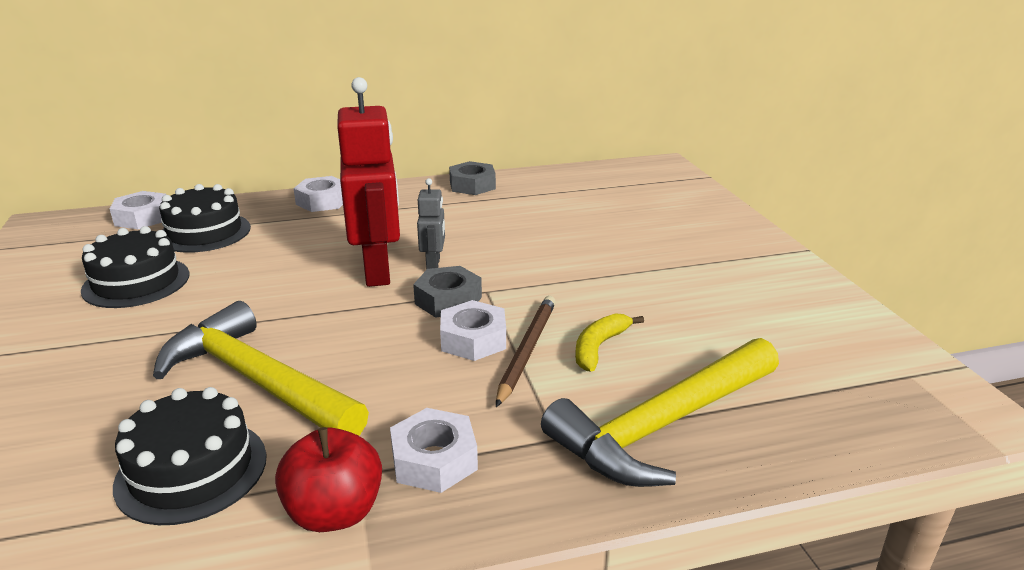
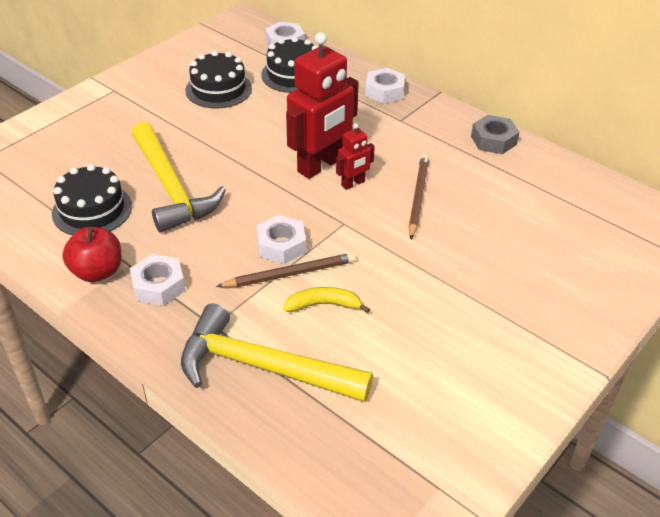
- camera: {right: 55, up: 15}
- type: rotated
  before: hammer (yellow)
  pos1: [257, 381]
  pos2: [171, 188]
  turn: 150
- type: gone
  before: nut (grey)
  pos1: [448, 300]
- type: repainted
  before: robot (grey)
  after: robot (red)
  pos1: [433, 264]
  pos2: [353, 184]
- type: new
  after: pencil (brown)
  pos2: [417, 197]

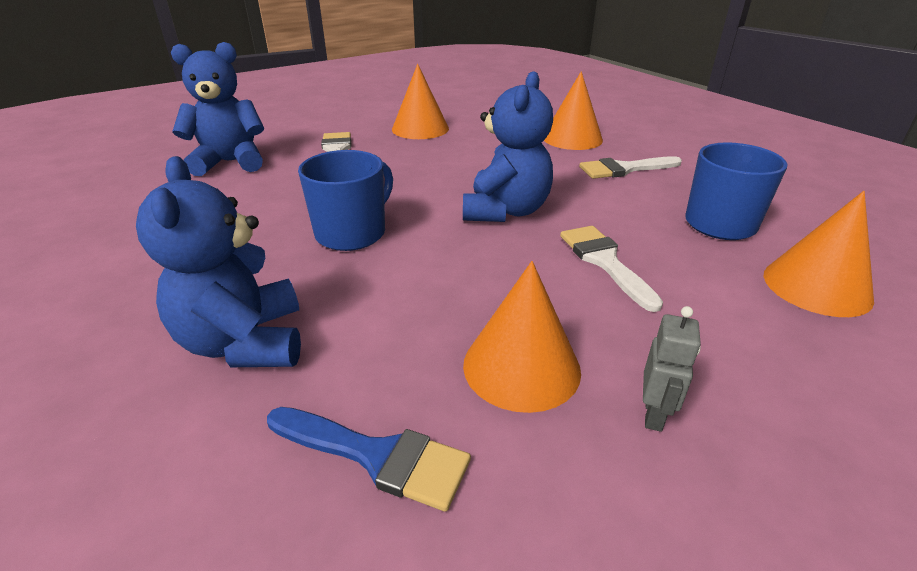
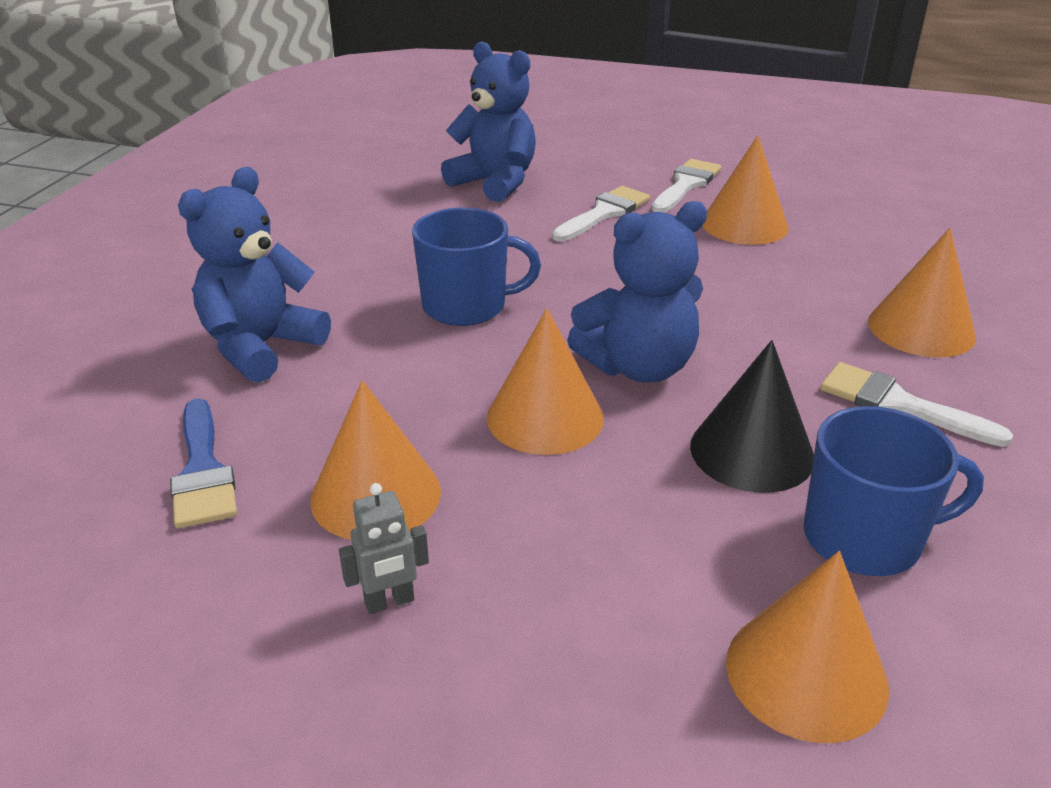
- camera: {right: 50, up: 0}
- type: shifted
  before: brush (white)
  pos1: [604, 261]
  pos2: [686, 184]
- type: new
  after: cone (orange)
  pos2: [545, 417]
- type: new
  after: cone (black)
  pos2: [751, 451]

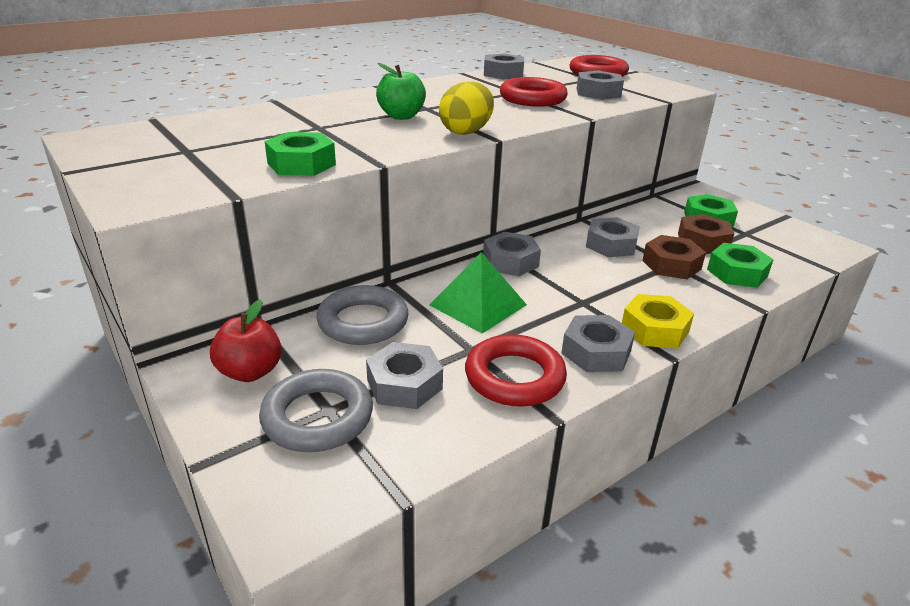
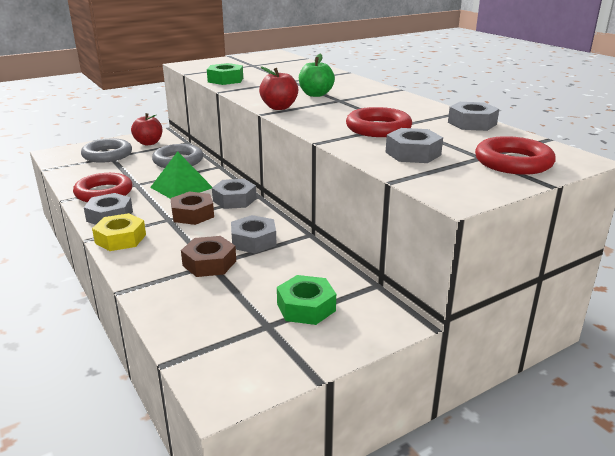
- camera: {right: 95, up: -5}
- type: gone
  before: nut (grey)
  pos1: [404, 384]
- type: swapped
  before: egg (yellow)
  after: apple (red)
  pos1: [466, 132]
  pos2: [279, 107]
- type: shifted
  before: nut (brown)
  pos1: [703, 241]
  pos2: [192, 214]
- type: gone
  before: nut (green)
  pos1: [737, 273]

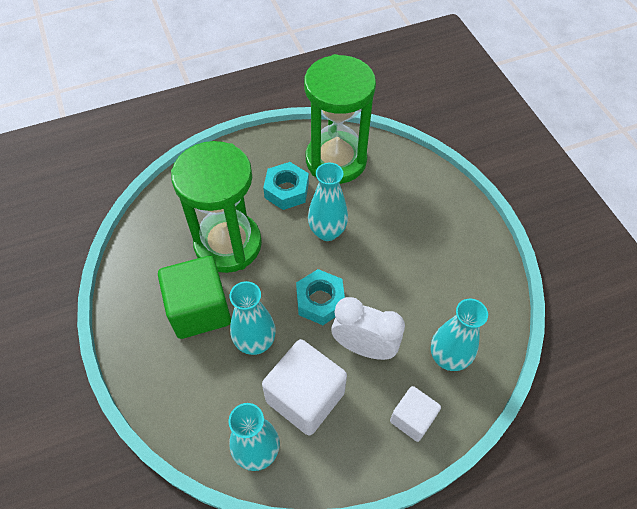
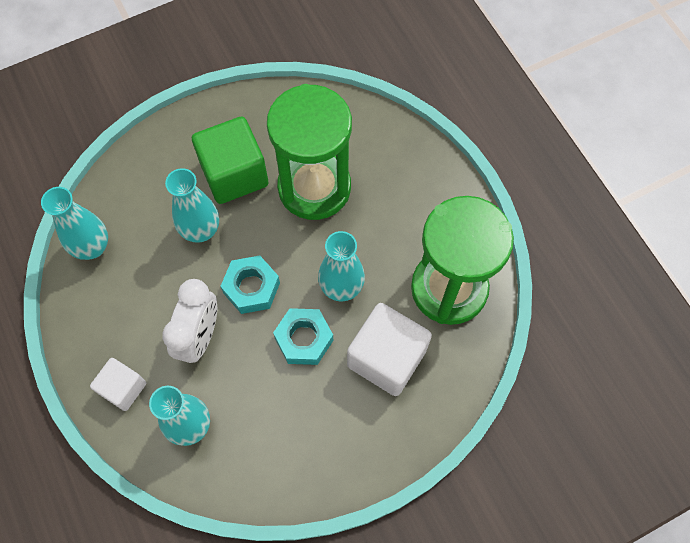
- camera: {right: 85, up: 10}
- type: shifted
  before: cube (white)
  pos1: [305, 397]
  pos2: [386, 358]
- type: shifted
  before: nut (turquoise)
  pos1: [286, 190]
  pos2: [304, 339]

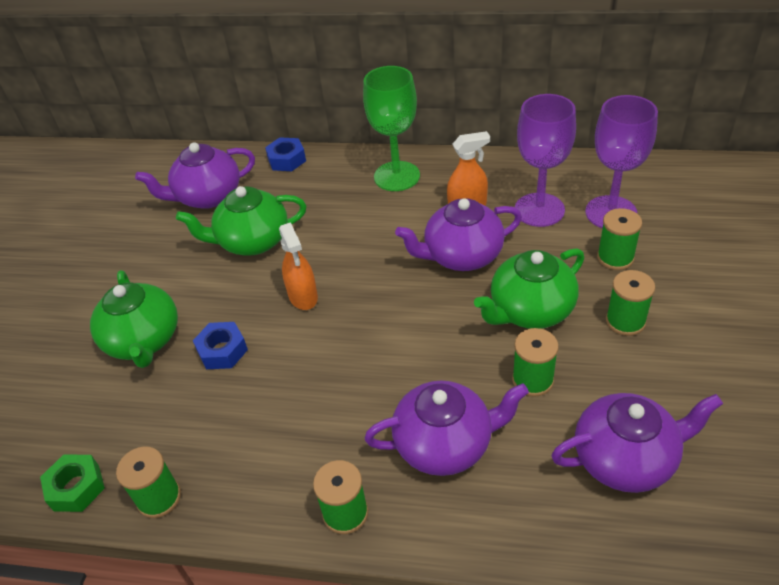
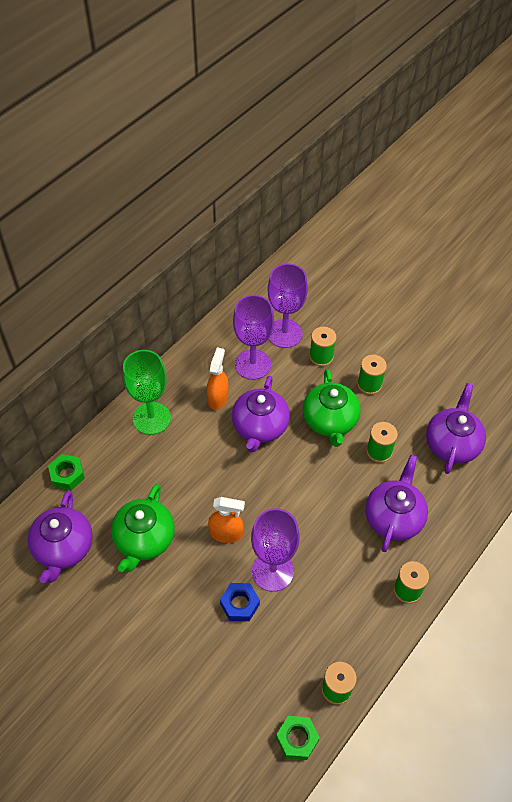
- camera: {right: -65, up: 10}
- type: gone
  before: teapot (green)
  pos1: [144, 341]
- type: repainted
  before: nut (blue)
  after: nut (green)
  pos1: [287, 160]
  pos2: [67, 475]
- type: new
  after: goblet (purple)
  pos2: [272, 571]

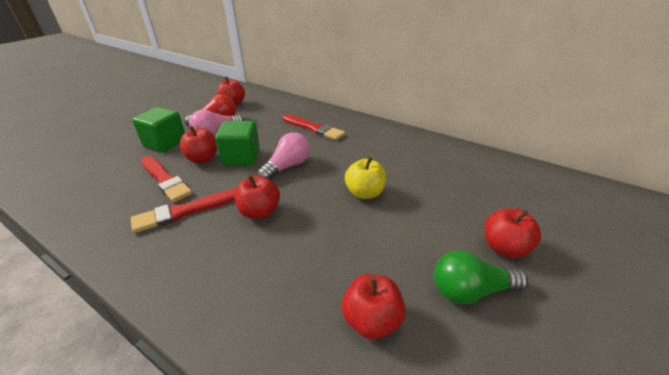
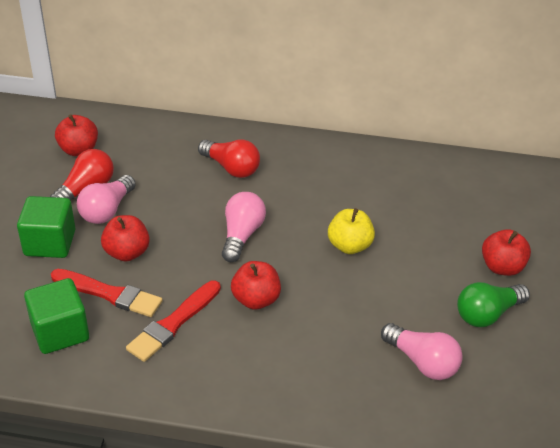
- camera: {right: -25, up: 5}
- type: shifted
  before: cube (green)
  pos1: [241, 157]
  pos2: [60, 332]
- type: swapped
  before: brush (red)
  after: light bulb (red)
  pos1: [314, 128]
  pos2: [231, 168]
- type: swapped
  before: apple (red)
  after: light bulb (pink)
  pos1: [371, 320]
  pos2: [422, 362]

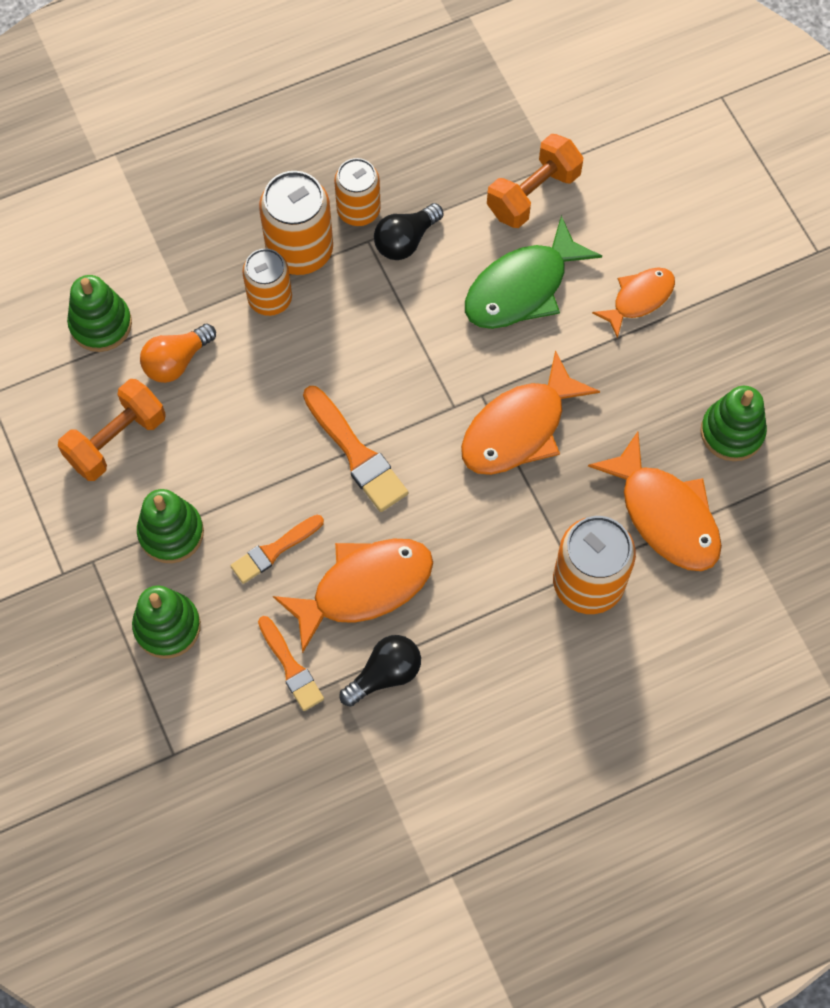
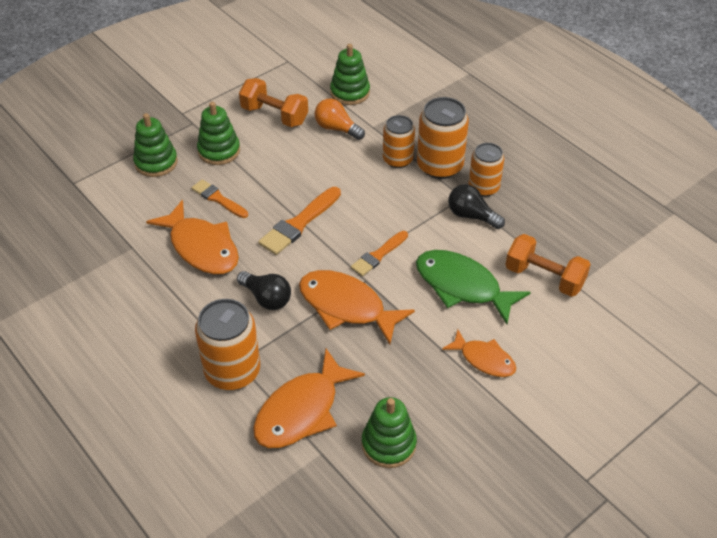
- camera: {right: 75, up: -20}
- type: shifted
  before: brush (orange)
  pos1: [291, 667]
  pos2: [378, 255]
- type: shifted
  before: light bulb (black)
  pos1: [385, 674]
  pos2: [266, 298]

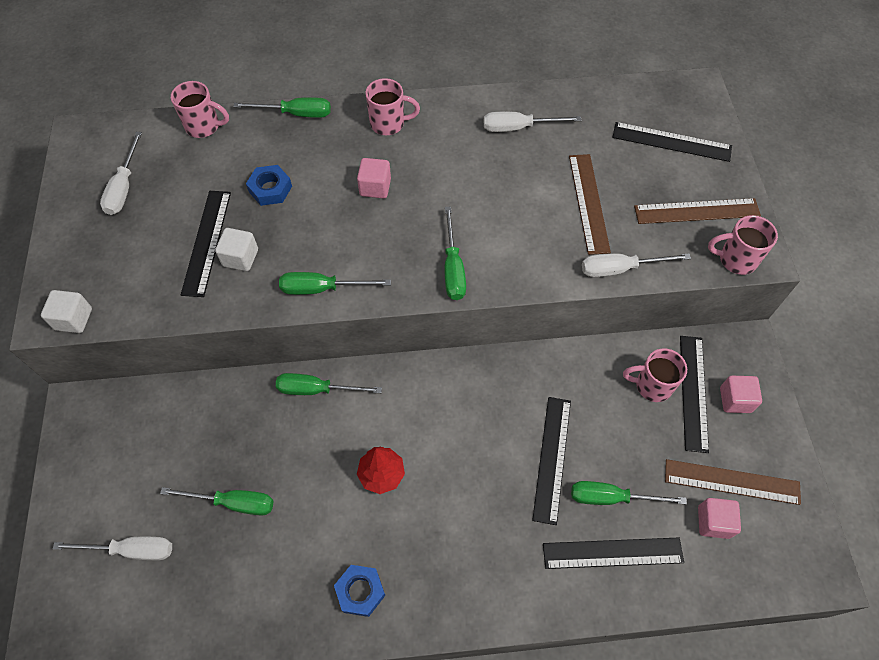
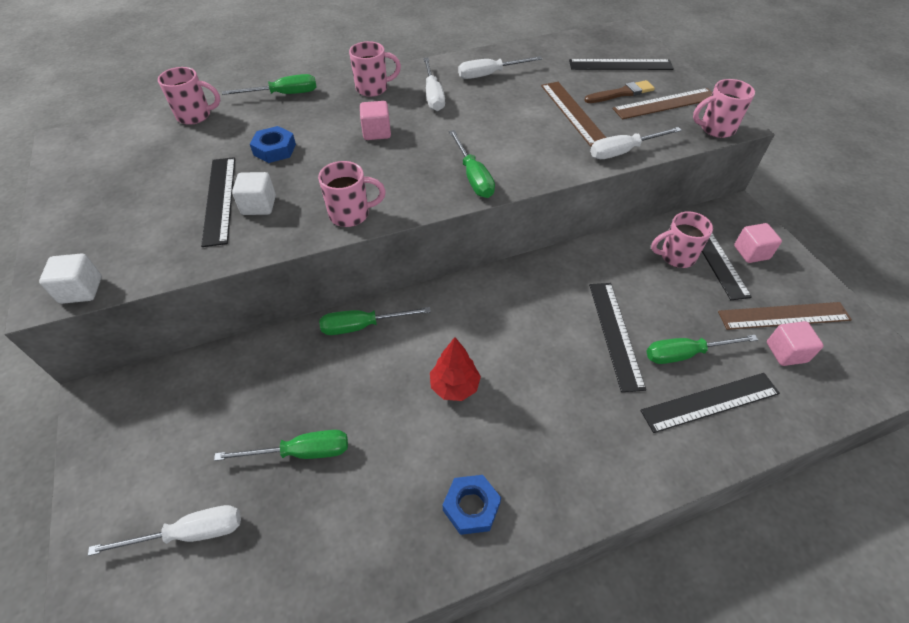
- camera: {right: -15, up: -10}
- type: shifted
  before: screwdriver (white)
  pos1: [124, 187]
  pos2: [433, 95]
- type: swapped
  before: screwdriver (green)
  after: mug (pink)
  pos1: [322, 288]
  pos2: [351, 214]
- type: new
  after: brush (brown)
  pos2: [621, 93]

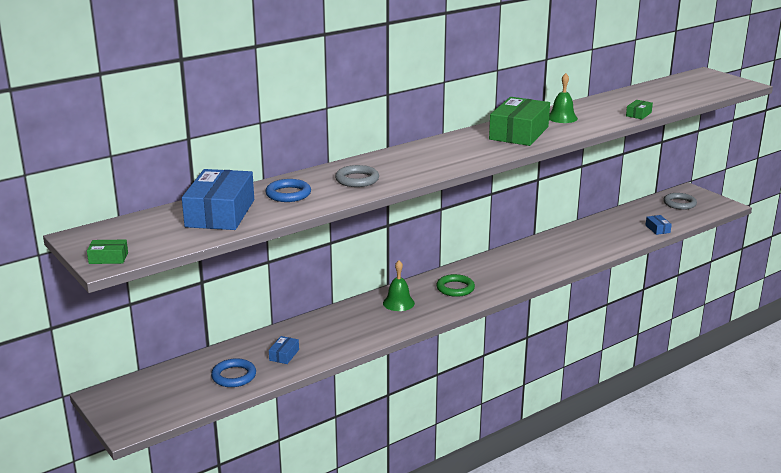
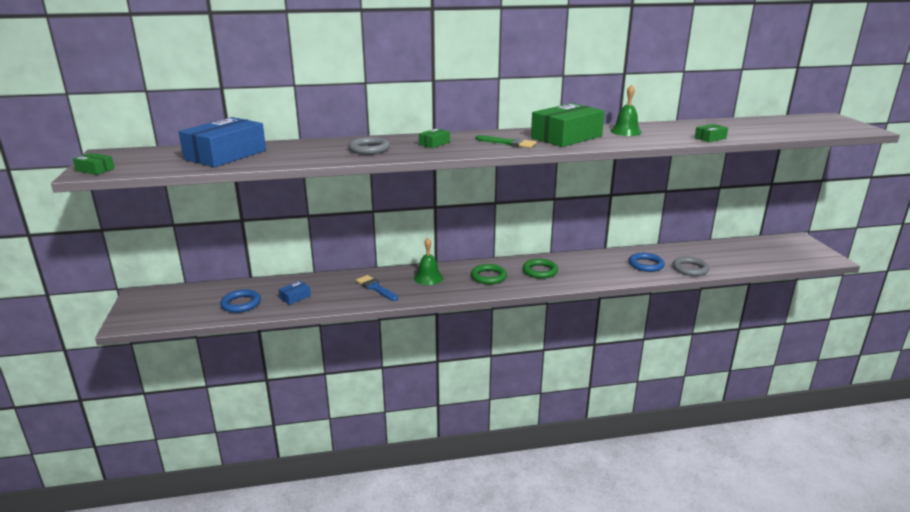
- camera: {right: 25, up: 0}
- type: shifted
  before: ring (blue)
  pos1: [288, 194]
  pos2: [646, 265]
- type: gone
  before: box (blue)
  pos1: [657, 229]
- type: shifted
  before: ring (grey)
  pos1: [679, 203]
  pos2: [690, 269]
- type: new
  after: brush (blue)
  pos2: [375, 288]
- type: new
  after: box (green)
  pos2: [434, 143]
- type: new
  after: brush (green)
  pos2: [509, 143]
- type: new
  after: ring (green)
  pos2: [540, 271]

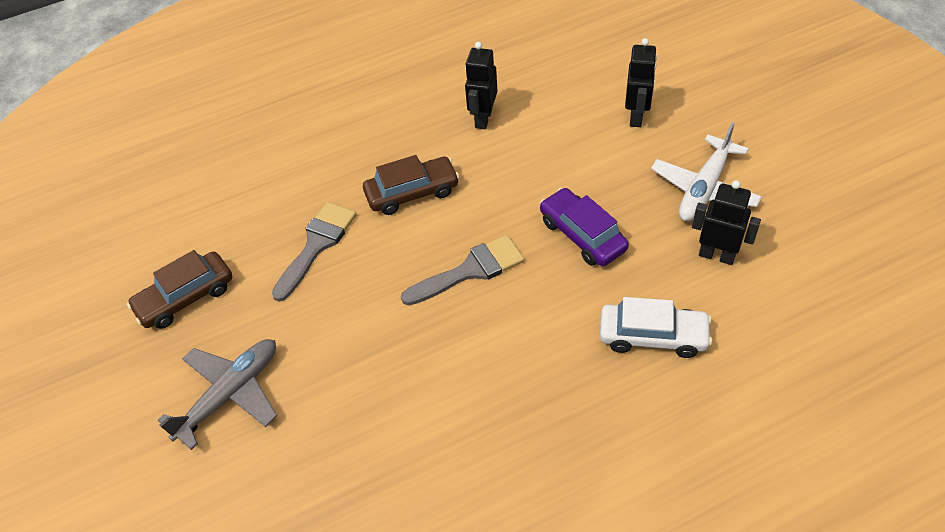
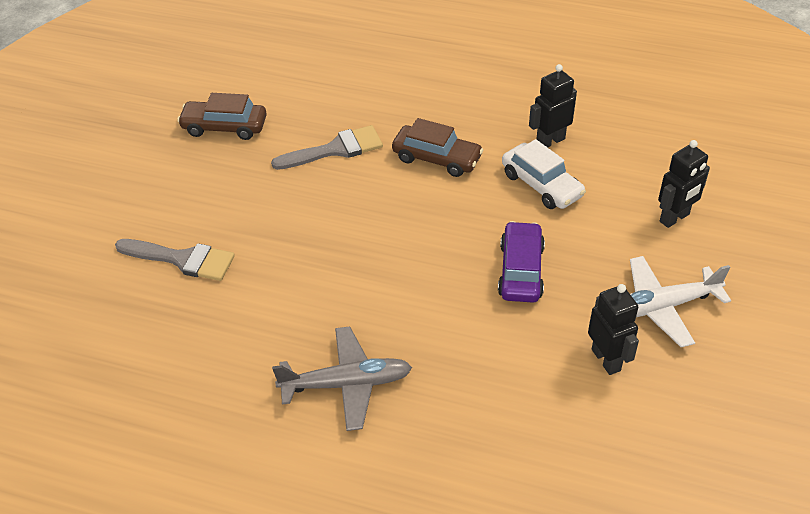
- camera: {right: 40, up: -5}
- type: shifted
  before: plane (grey)
  pos1: [230, 394]
  pos2: [347, 384]
- type: shifted
  before: brush (grey)
  pos1: [470, 270]
  pos2: [182, 259]
- type: shifted
  before: car (white)
  pos1: [653, 336]
  pos2: [541, 185]

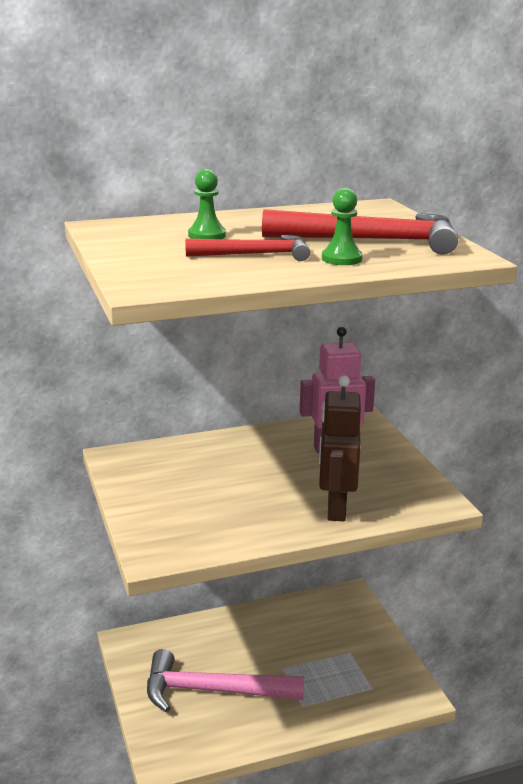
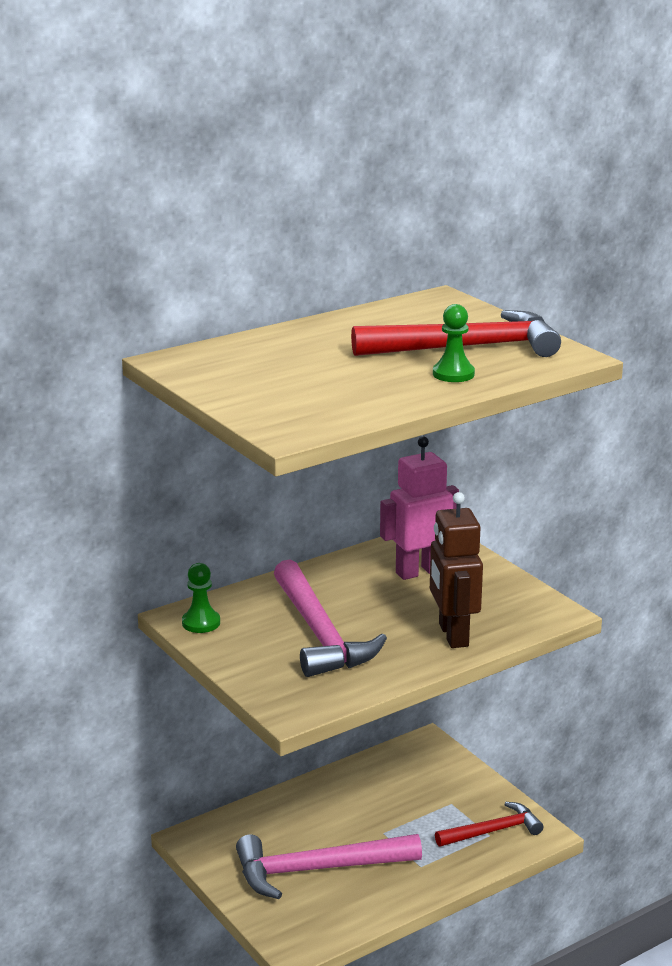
- camera: {right: -15, up: 0}
- type: shifted
  before: hammer (red)
  pos1: [255, 255]
  pos2: [493, 831]
- type: shifted
  before: pawn (green)
  pos1: [207, 235]
  pos2: [201, 623]
- type: new
  after: hammer (pink)
  pos2: [319, 634]

